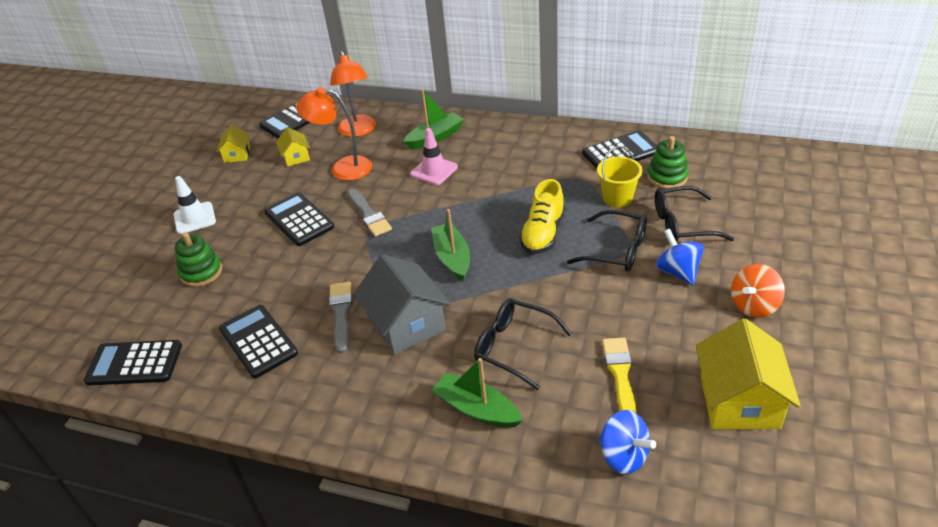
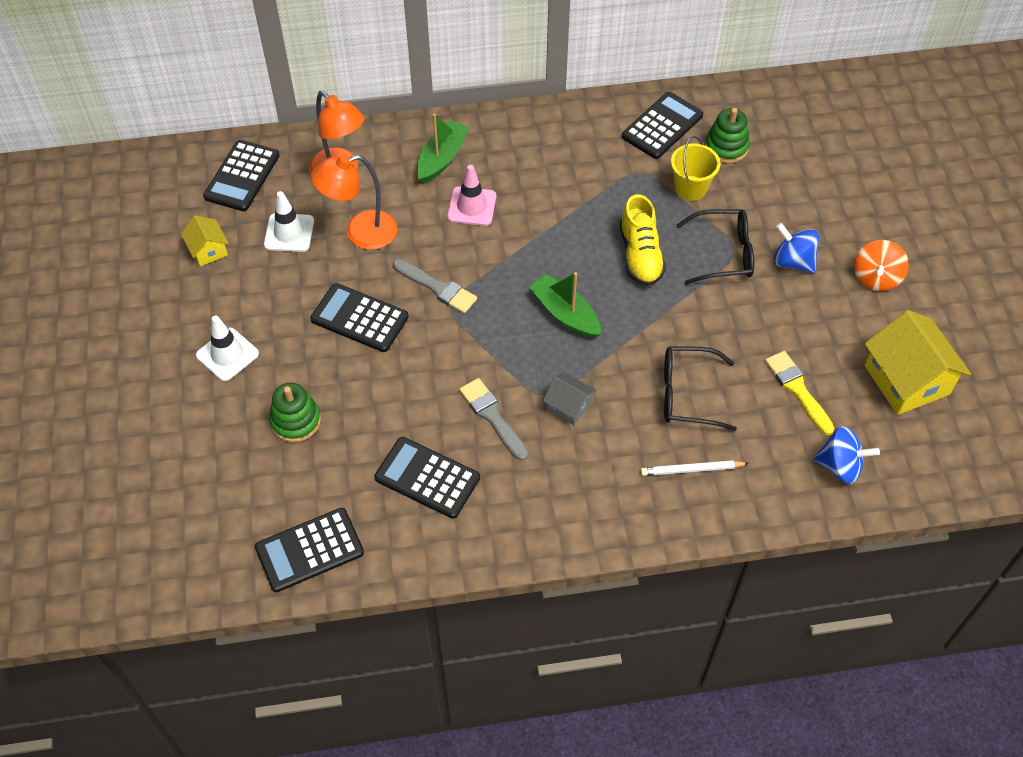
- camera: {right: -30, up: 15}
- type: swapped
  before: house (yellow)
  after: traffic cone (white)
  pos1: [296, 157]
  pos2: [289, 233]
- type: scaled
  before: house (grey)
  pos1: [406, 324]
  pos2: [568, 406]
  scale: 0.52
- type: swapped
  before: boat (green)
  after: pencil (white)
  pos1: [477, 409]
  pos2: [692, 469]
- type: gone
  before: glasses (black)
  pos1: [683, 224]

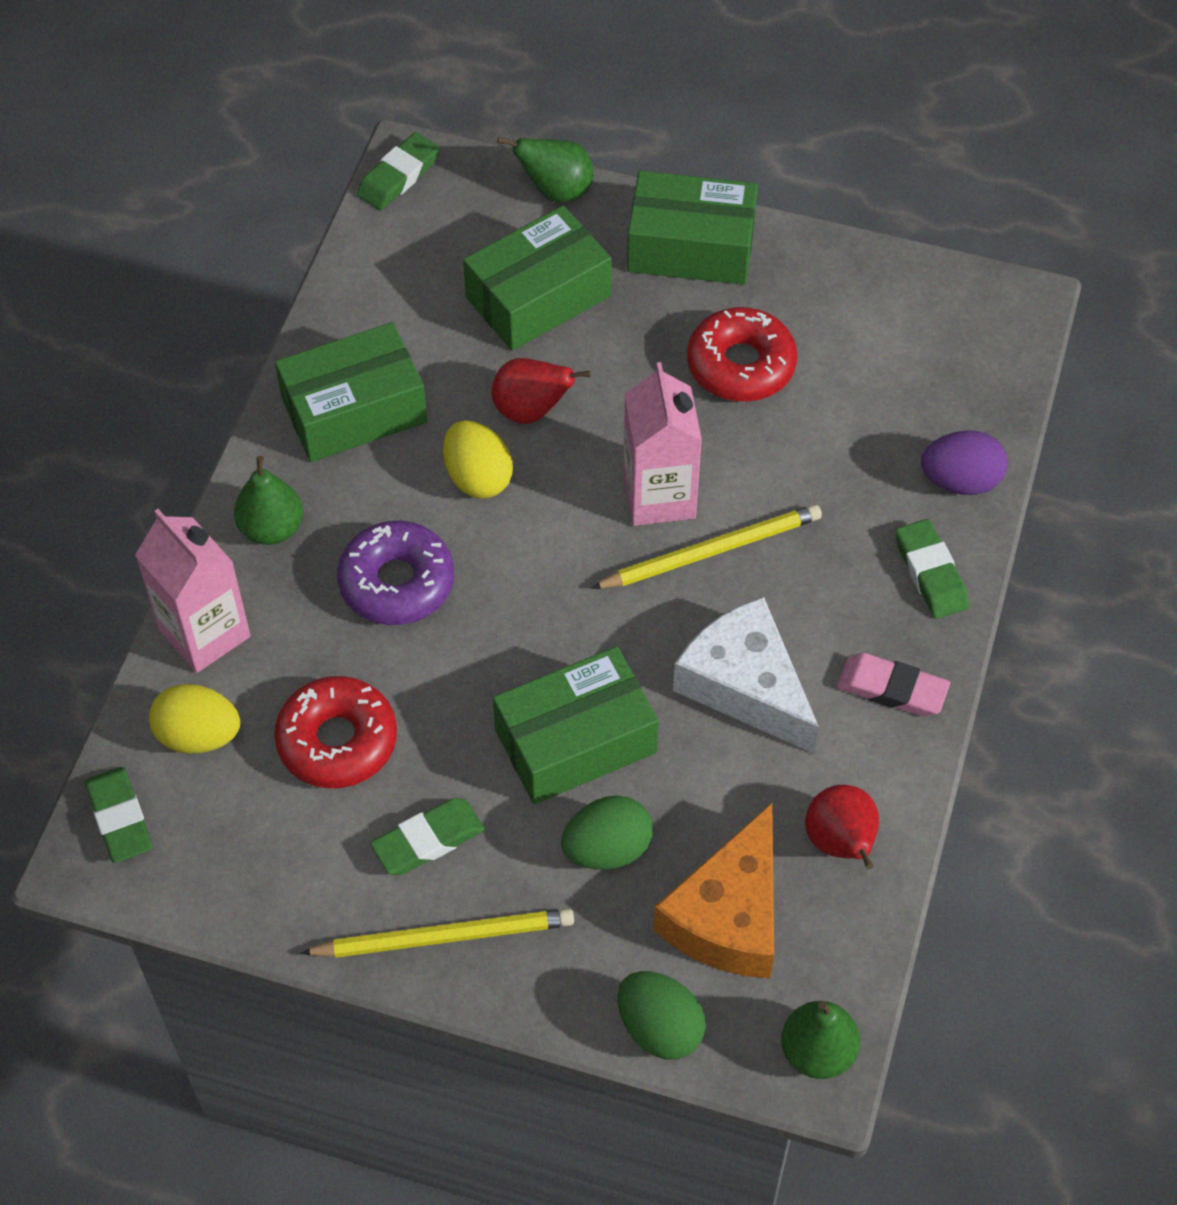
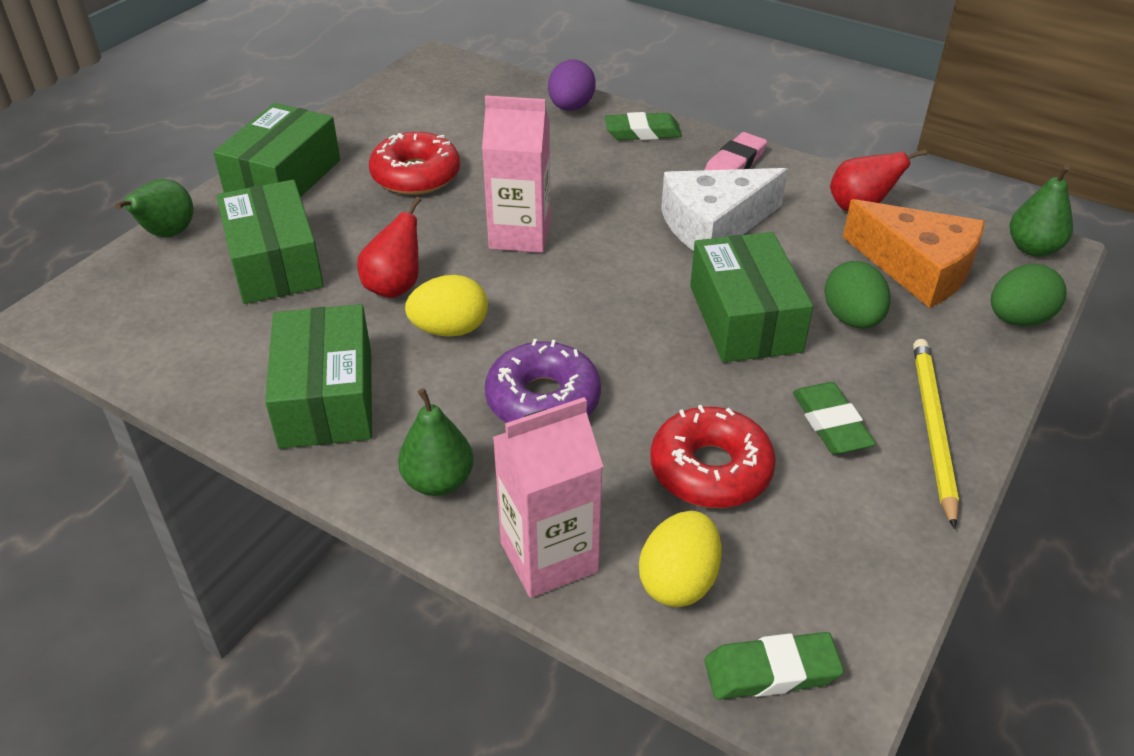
- camera: {right: -75, up: -15}
- type: gone
  before: eraser (green)
  pos1: [398, 176]
- type: gone
  before: pencil (yellow)
  pos1: [711, 551]

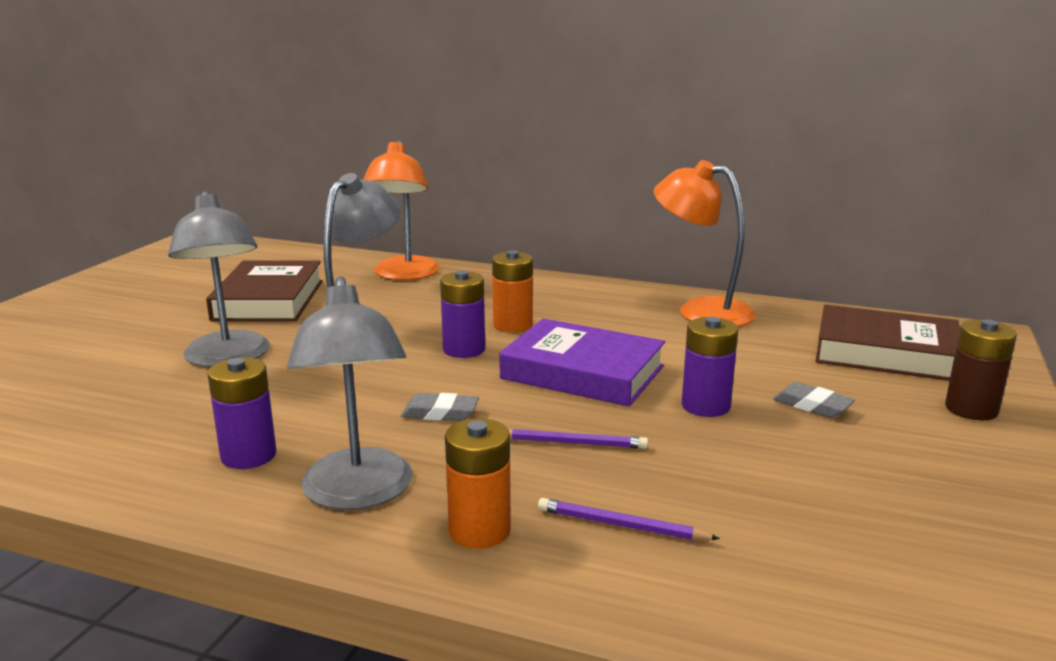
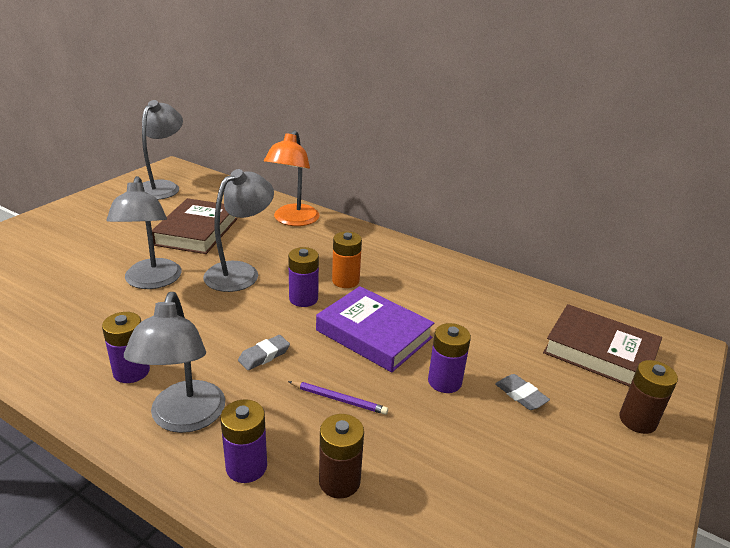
- camera: {right: 10, up: 10}
- type: rotated
  before: eraser (grey)
  pos1: [440, 413]
  pos2: [264, 355]
  turn: -60
- type: repainted
  before: battery (orange)
  after: battery (purple)
  pos1: [479, 530]
  pos2: [246, 466]
- type: swapped
  before: pencil (purple)
  after: battery (brown)
  pos1: [622, 525]
  pos2: [339, 481]
- type: gone
  before: lamp (orange)
  pos1: [701, 311]
- type: new
  after: lamp (grey)
  pos2: [162, 187]

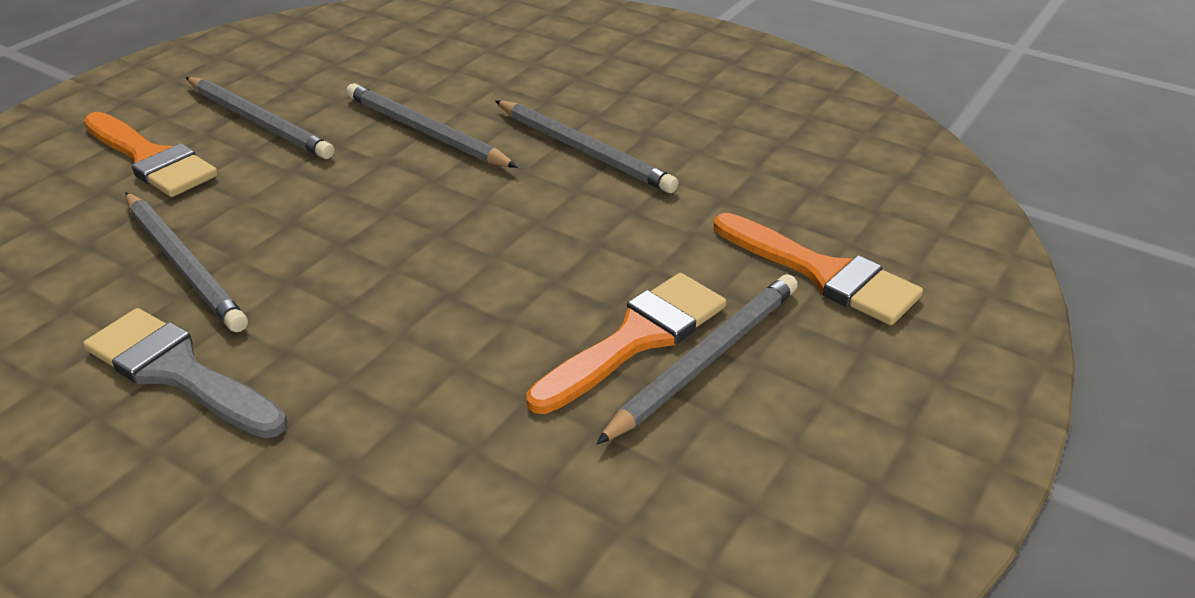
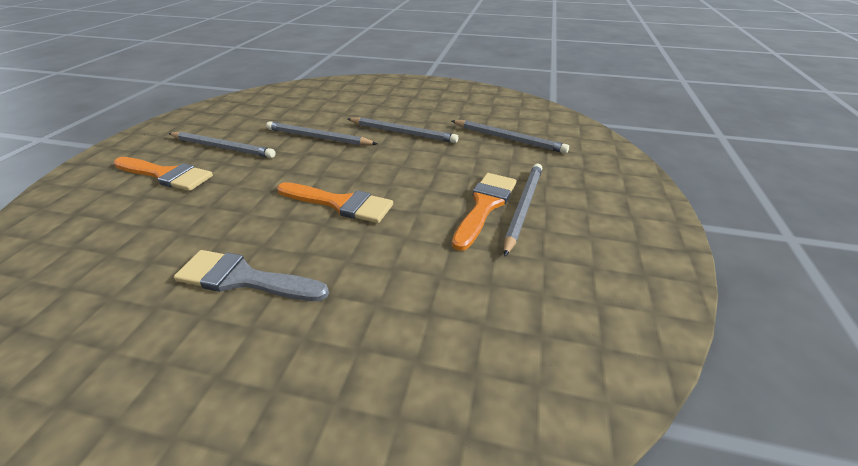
- camera: {right: -20, up: 0}
- type: shifted
  before: pencil (grey)
  pos1: [184, 264]
  pos2: [508, 139]
- type: shifted
  before: brush (orange)
  pos1: [822, 273]
  pos2: [340, 203]

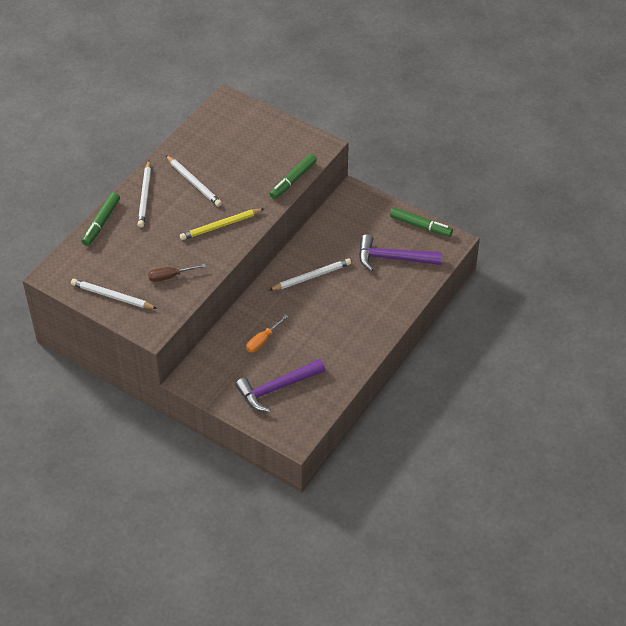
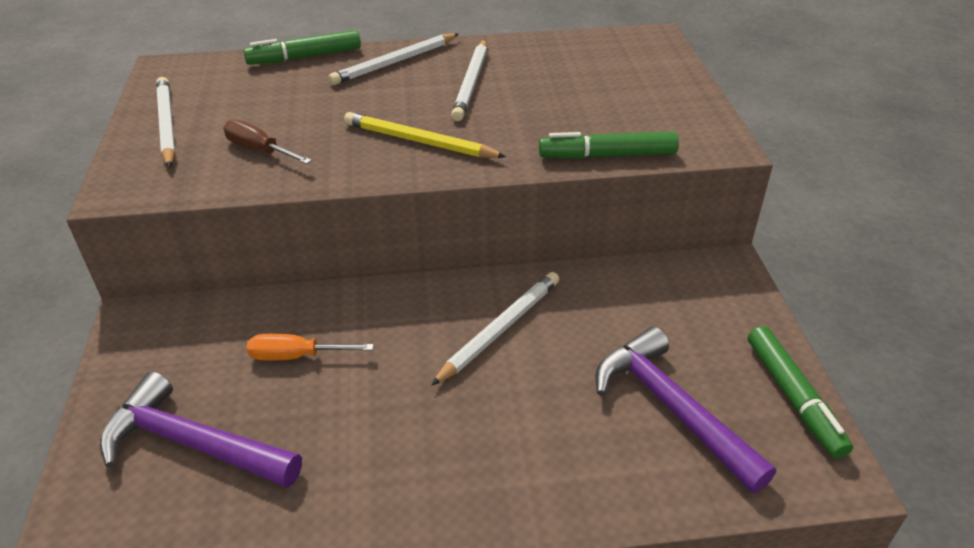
- camera: {right: 50, up: -10}
- type: rotated
  before: pencil (white)
  pos1: [312, 276]
  pos2: [500, 329]
  turn: -75

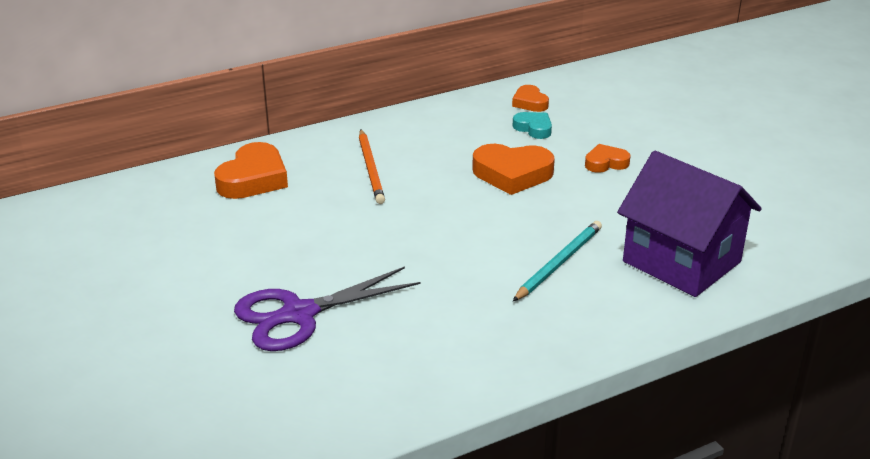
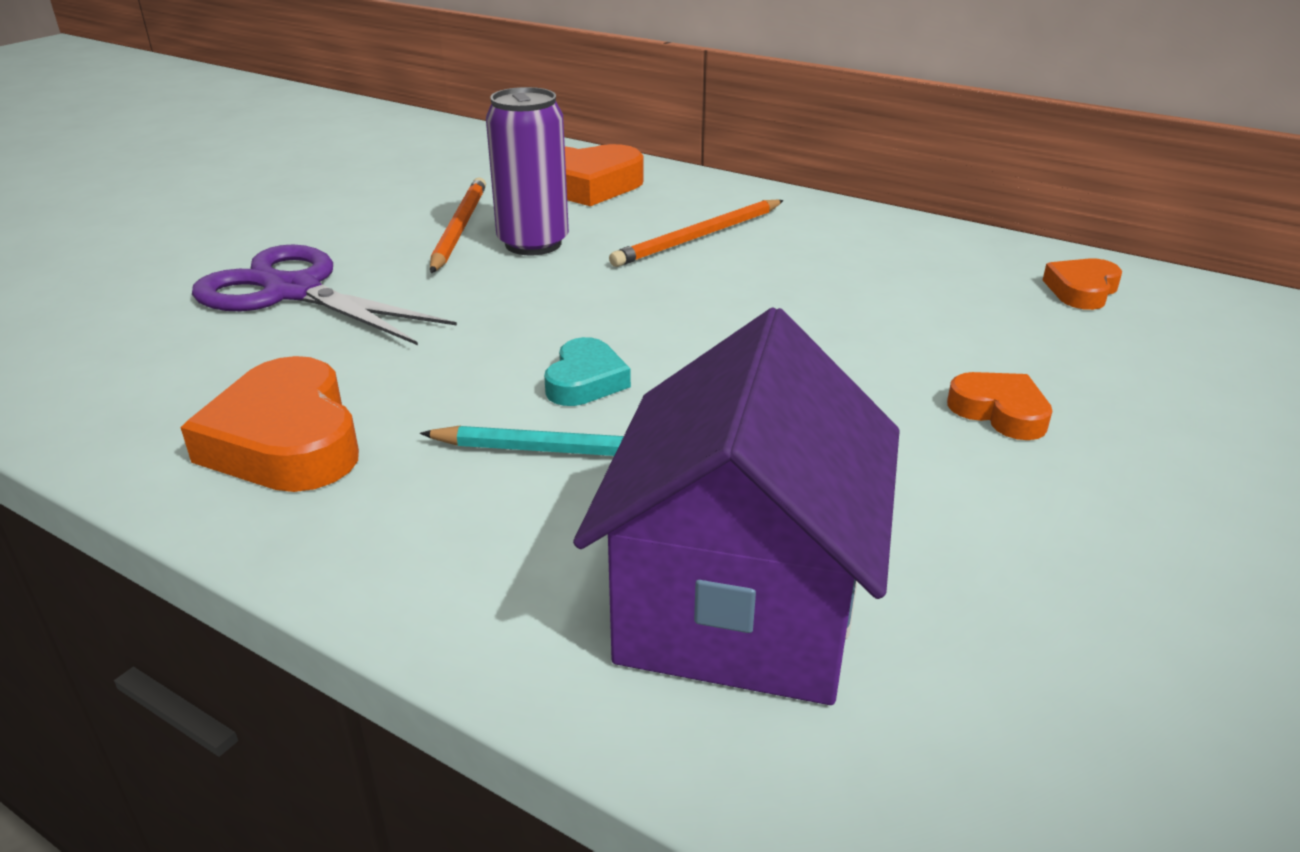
- camera: {right: 60, up: 0}
- type: shifted
  before: heart (orange)
  pos1: [512, 174]
  pos2: [286, 441]
- type: shifted
  before: heart (turquoise)
  pos1: [533, 128]
  pos2: [585, 381]
- type: new
  after: pencil (orange)
  pos2: [459, 228]
- type: new
  after: can (purple)
  pos2: [533, 243]

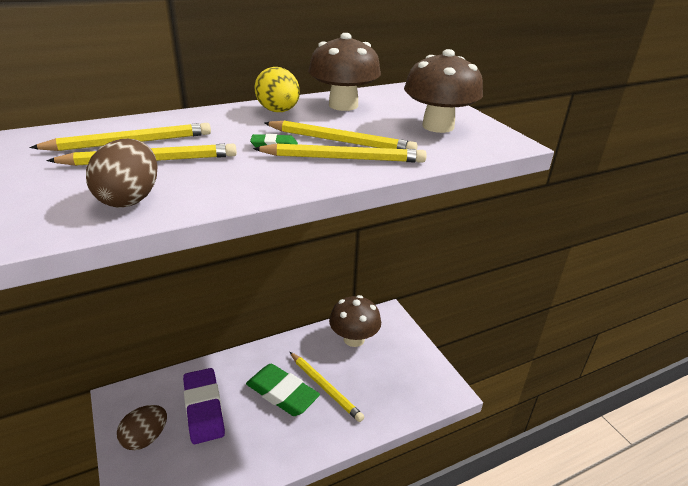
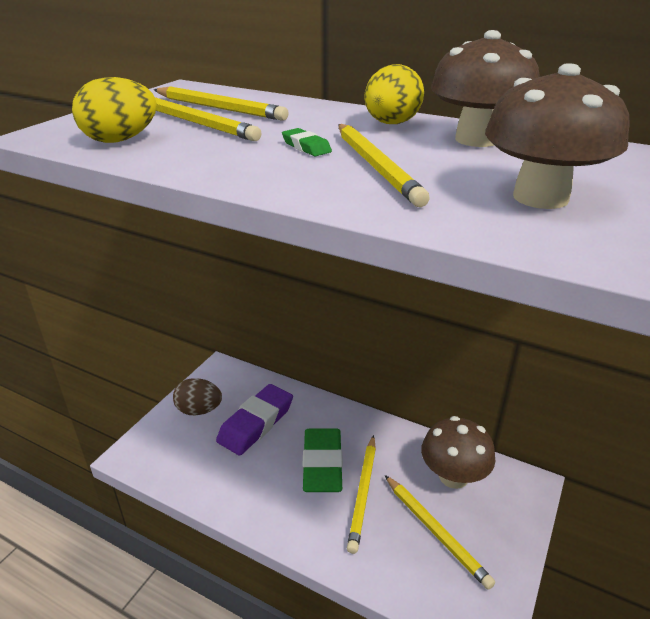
- camera: {right: 55, up: 0}
- type: repainted
  before: egg (brown)
  after: egg (yellow)
  pos1: [130, 199]
  pos2: [120, 140]
- type: shifted
  before: pencil (yellow)
  pos1: [343, 158]
  pos2: [435, 531]

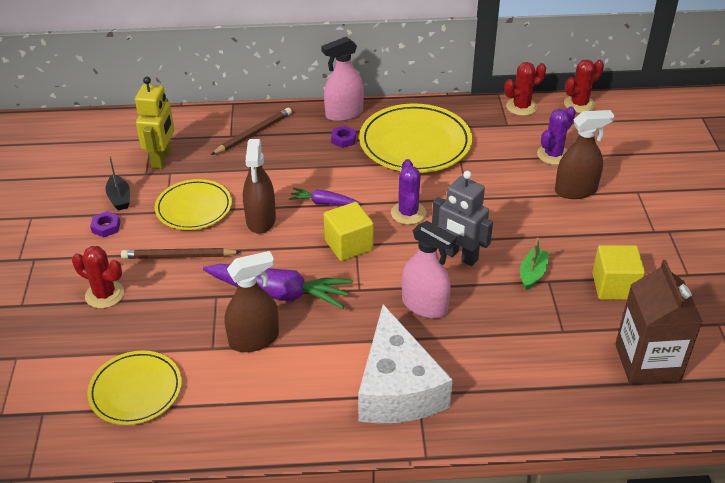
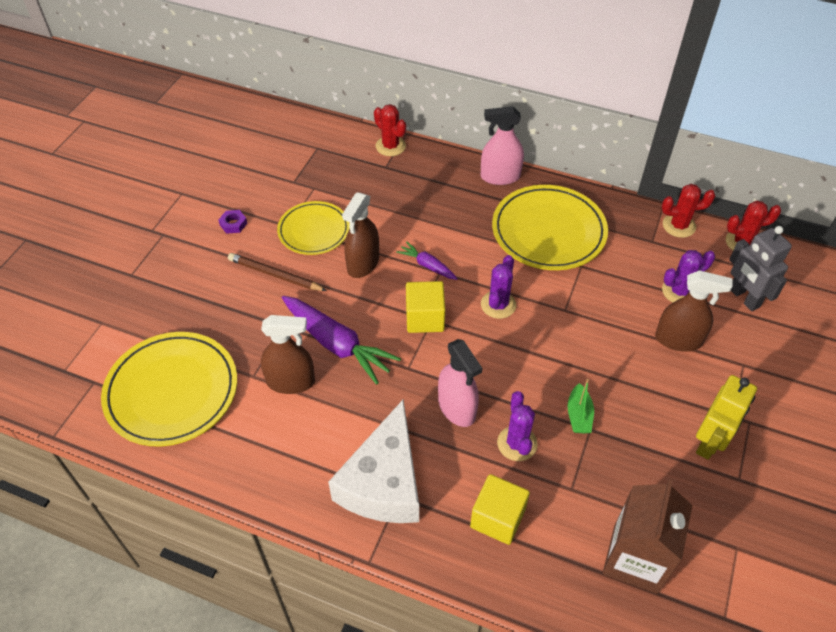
- camera: {right: 25, up: 10}
- type: shifted
  before: cactus (red)
  pos1: [104, 295]
  pos2: [390, 146]
- type: scaled
  before: plate (yellow)
  pos1: [136, 390]
  pos2: [172, 391]
  scale: 1.59
- type: gone
  before: boat (black)
  pos1: [119, 198]
- type: shifted
  before: robot (yellow)
  pos1: [162, 159]
  pos2: [709, 443]
- type: gone
  before: pencil (brown)
  pos1: [253, 133]
- type: gone
  before: nut (purple)
  pos1: [343, 139]
- type: shifted
  before: robot (grey)
  pos1: [459, 256]
  pos2: [743, 298]
- type: rotated
  before: boat (green)
  pos1: [532, 274]
  pos2: [579, 415]
  turn: 135
- type: shifted
  before: cube (yellow)
  pos1: [614, 286]
  pos2: [497, 518]
- type: new
  after: cactus (purple)
  pos2: [517, 443]

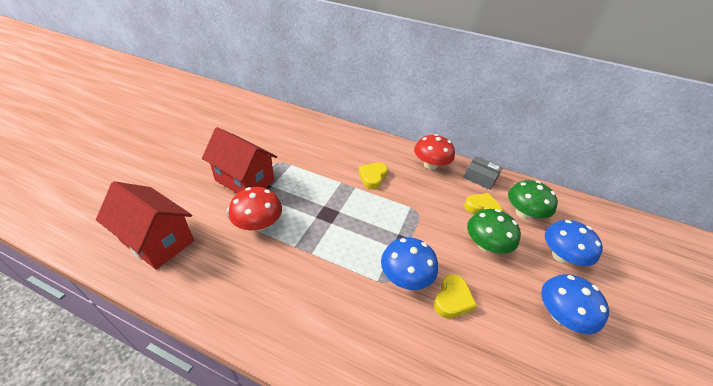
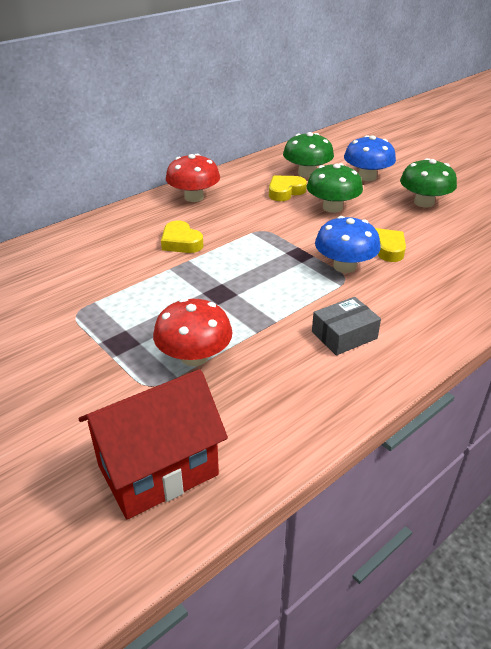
- camera: {right: -60, up: -5}
- type: gone
  before: house (red)
  pos1: [244, 180]
- type: shifted
  before: box (grey)
  pos1: [480, 177]
  pos2: [344, 335]
- type: repainted
  before: mushroom (blue)
  after: mushroom (green)
  pos1: [560, 315]
  pos2: [424, 202]

